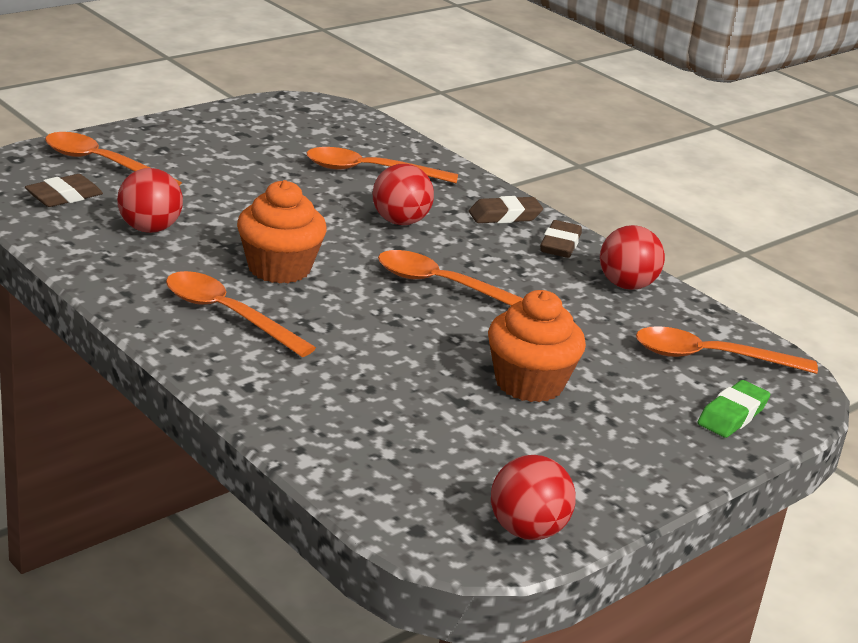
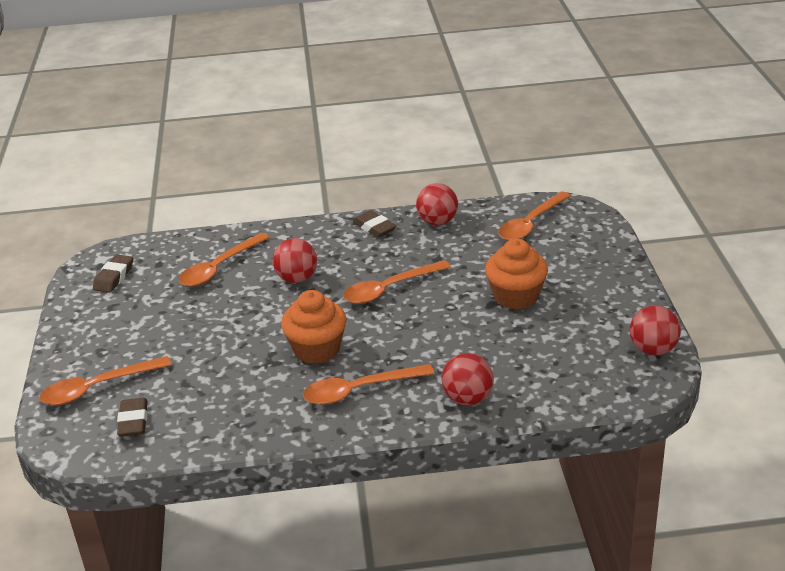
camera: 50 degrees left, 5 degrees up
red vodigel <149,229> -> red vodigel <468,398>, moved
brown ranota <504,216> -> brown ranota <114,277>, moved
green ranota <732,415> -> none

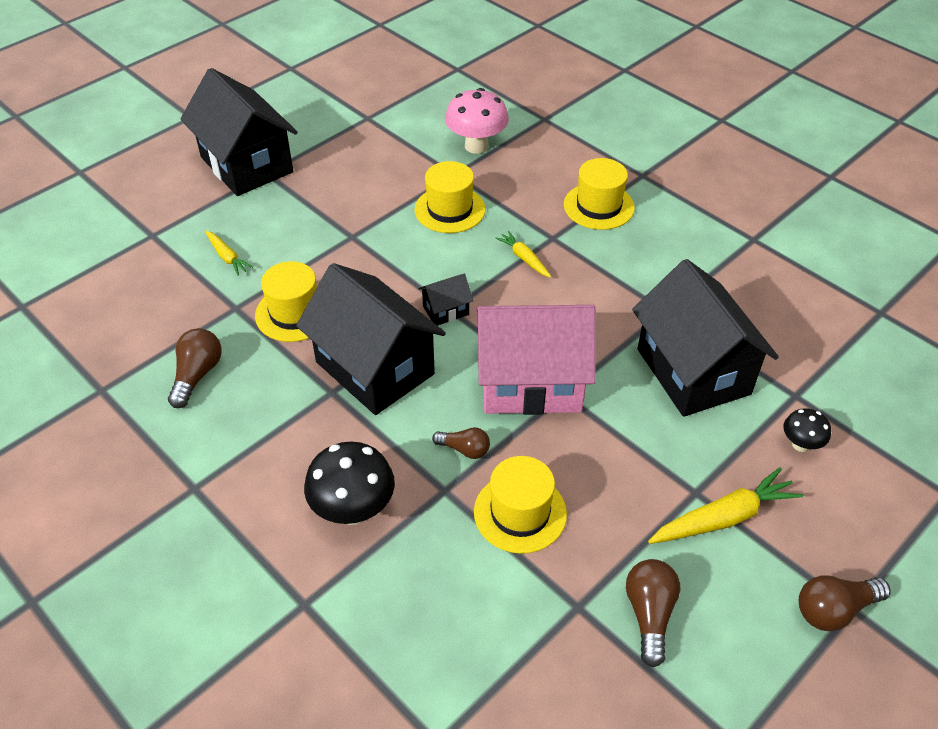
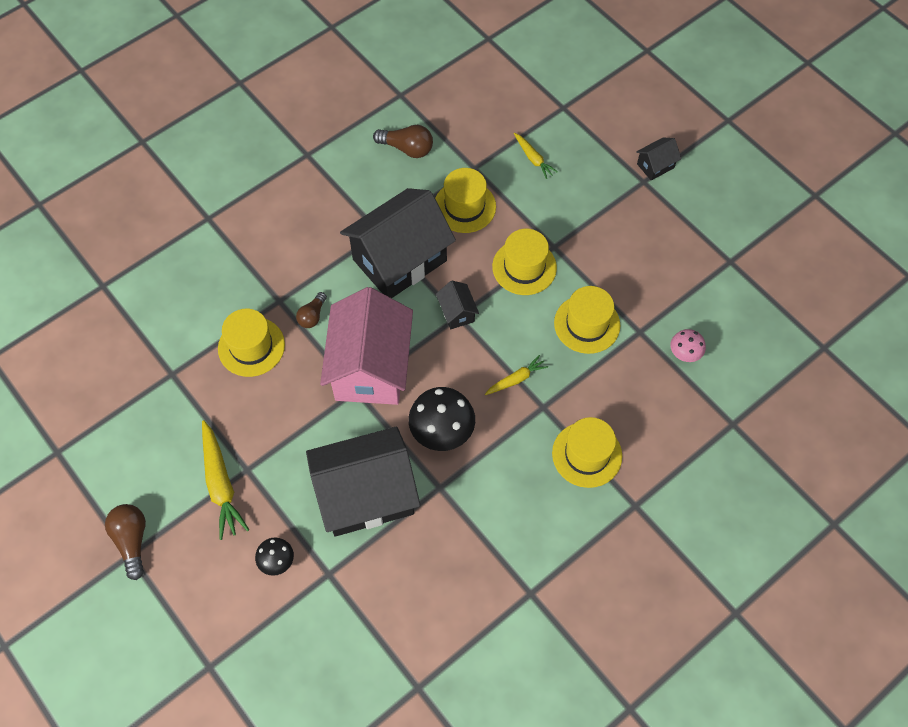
camera: 95 degrees right, 15 degrees up
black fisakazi <247,165> -> black fisakazi <655,166>, x0.42
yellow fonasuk <227,257> -> yellow fonasuk <533,159>, 90 degrees counterclockwise
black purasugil <353,510> -> black purasugil <442,433>, moved
pink purasugil <476,146> -> pink purasugil <684,354>, x0.55
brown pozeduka <649,614> -> none
none -> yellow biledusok <524,267>

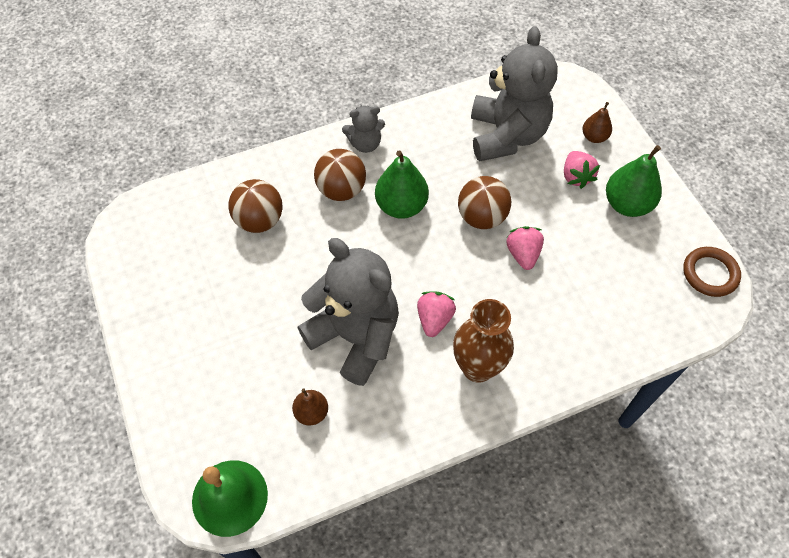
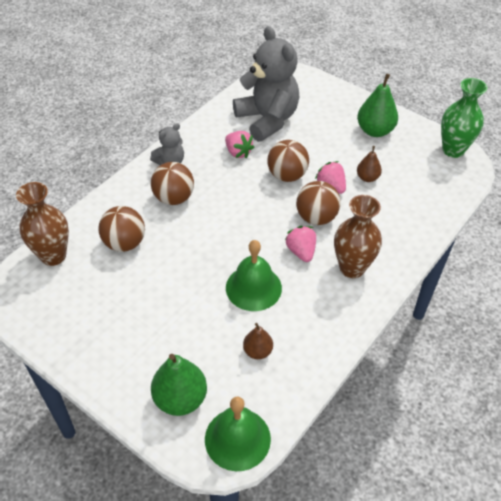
camera: 30 degrees left, 10 degrees down
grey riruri <355,337> -> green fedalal <253,287>
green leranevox <401,206> -> green leranevox <180,399>, moved
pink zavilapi <576,177> -> pink zavilapi <238,152>, moved
brown leranevox <594,137> -> brown leranevox <367,178>, moved
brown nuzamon <710,273> -> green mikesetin <453,150>
none -> brown mikesetin <53,256>
none -> brown vodigel <316,217>

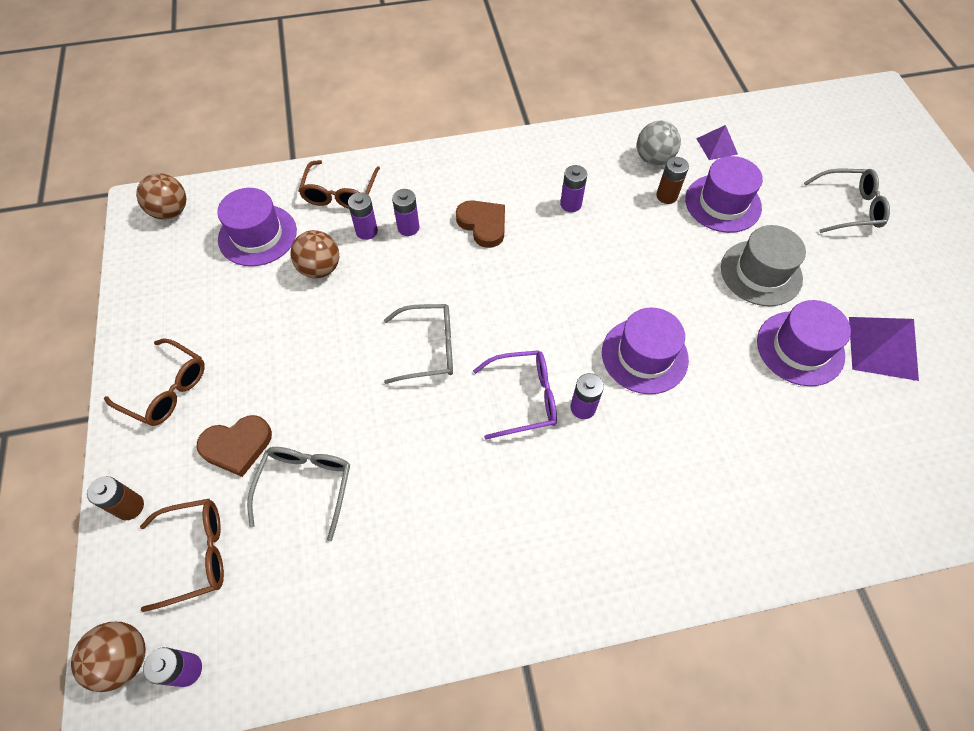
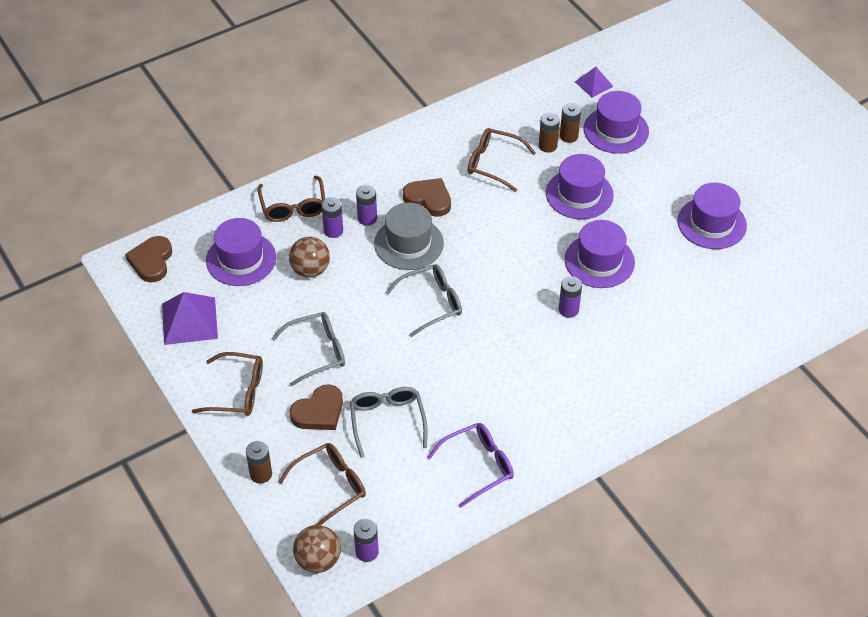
camera: 20 degrees left, 10 degrees down
brown vodigel <171,211> -> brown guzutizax <151,261>
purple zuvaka <524,398> -> purple zuvaka <478,466>, moved
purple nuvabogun <570,204> -> brown zuvaka <493,163>
grey vodigel <653,159> -> none
grey biledusok <761,273> -> grey biledusok <409,243>, moved
grey zuvaka <849,208> -> grey zuvaka <317,352>, moved
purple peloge <882,348> -> purple peloge <189,321>, moved
none -> brown nuvabogun <547,146>
none -> purple biledusok <579,194>

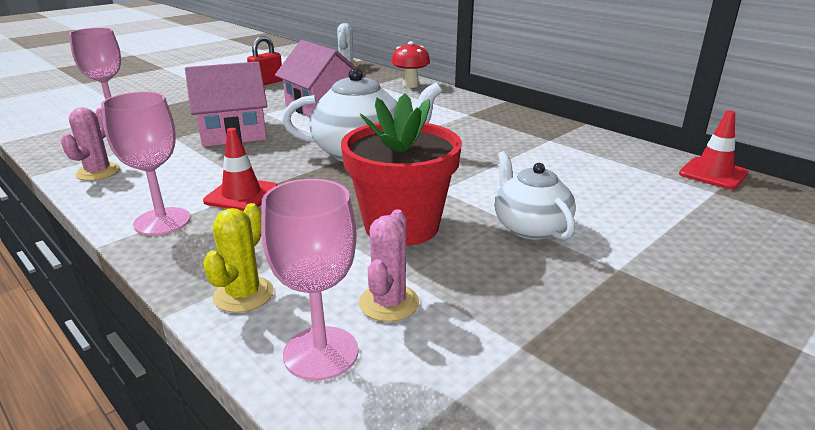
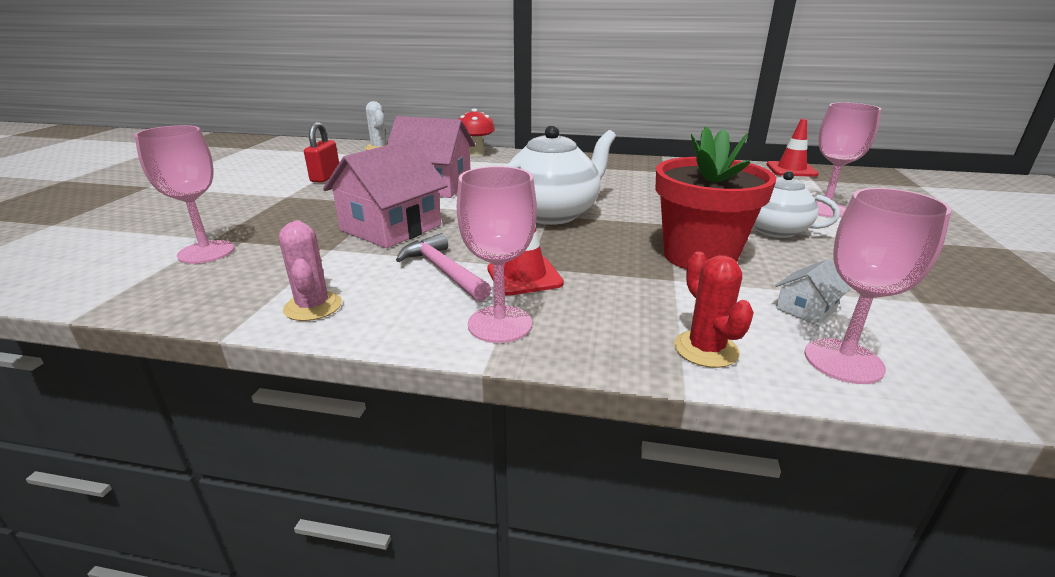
camera: 35 degrees left, 0 degrees up
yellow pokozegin <243,294> -> red pokozegin <705,349>
pink pokozegin <389,303> -> white fisakazi <805,309>
none -> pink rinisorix <443,271>
none -> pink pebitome <825,209>

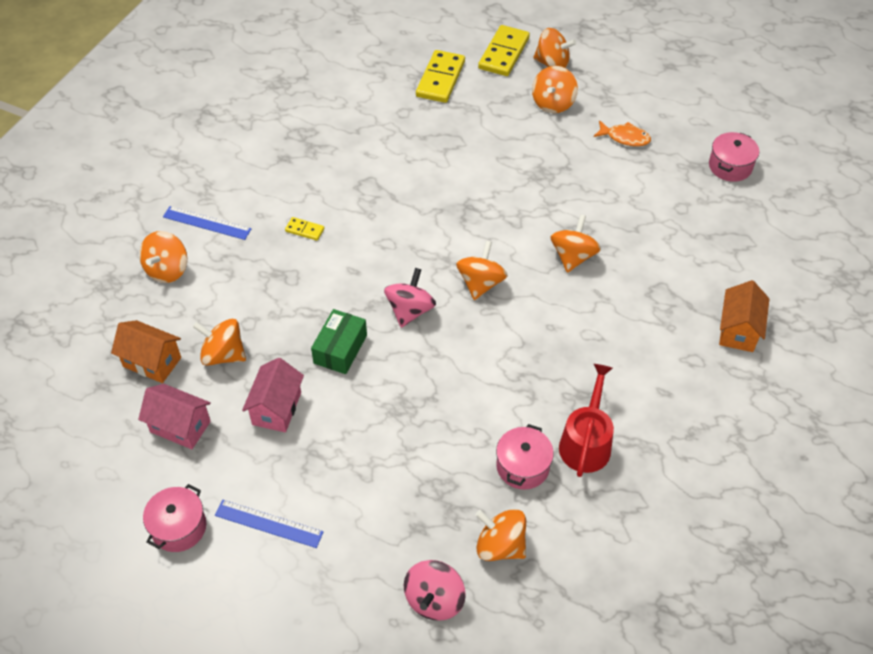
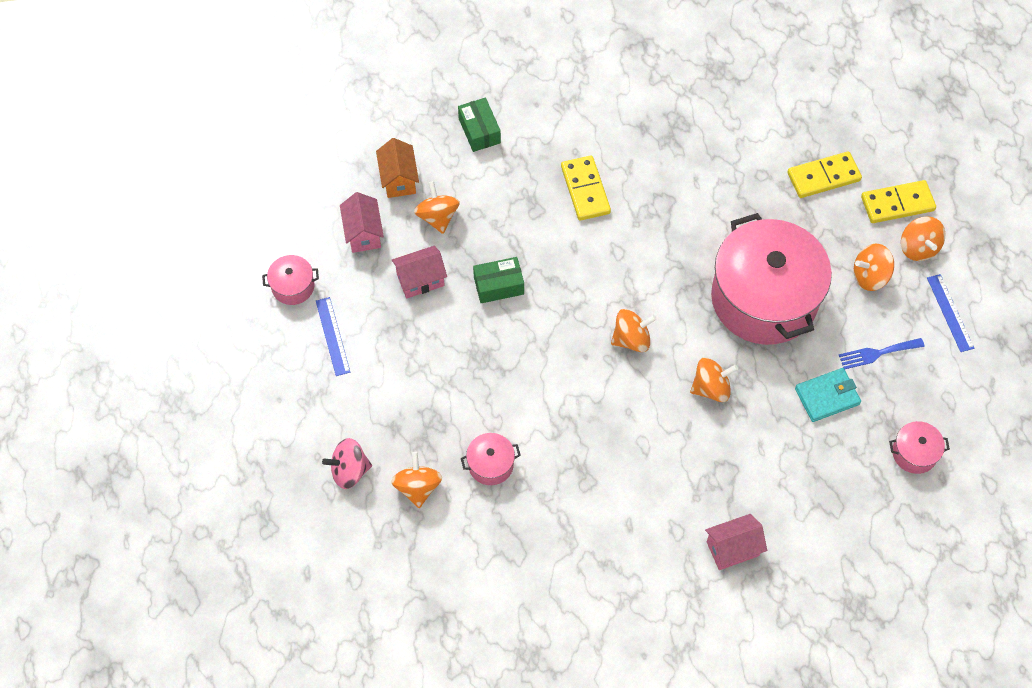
camera: 55 degrees right, 10 degrees up
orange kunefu <167,270> -> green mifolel <479,131>
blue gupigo <207,223> -> blue gupigo <950,313>, moved
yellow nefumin <305,230> -> yellow nefumin <585,190>, x2.06
pink kunefu <410,310> -> none
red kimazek <586,442> -> none
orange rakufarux <625,138> -> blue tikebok <877,353>
orange fisakazi <738,330> -> pink fisakazi <732,548>
none -> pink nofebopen <764,298>
none -> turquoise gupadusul <827,396>

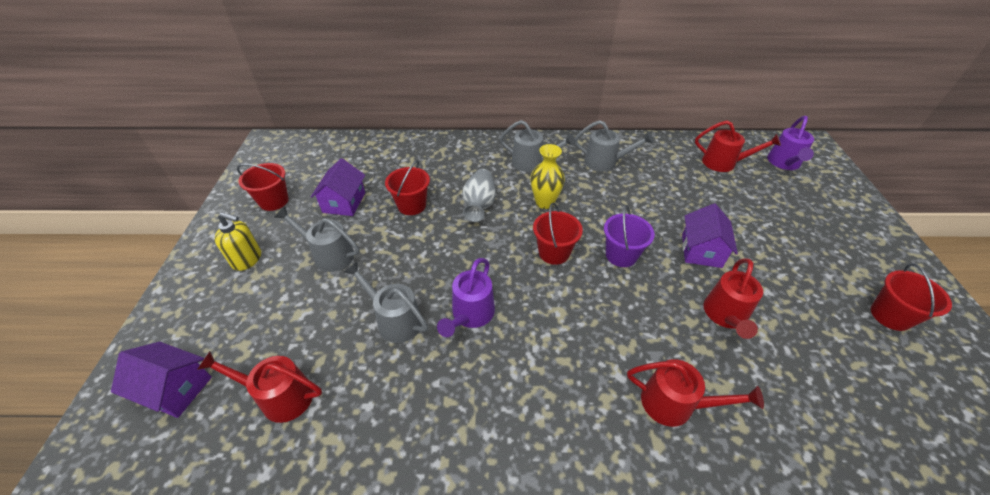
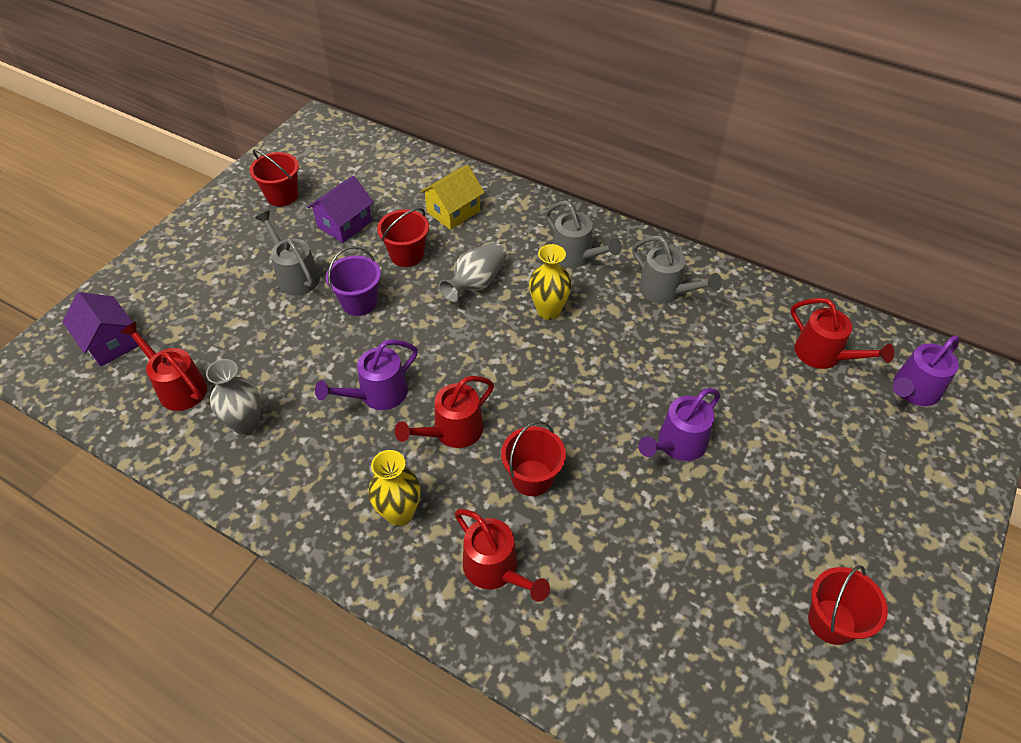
camera: 30 degrees right, 5 degrees up
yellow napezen <247,259> -> none
grey kimazek <394,319> -> none
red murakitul <554,252> -> red murakitul <532,478>, moved
purple murakitul <621,255> -> purple murakitul <359,302>, moved
purple fisakazi <701,250> -> purple kimazek <677,444>
red kimazek <725,316> -> red kimazek <452,432>, moved
none -> grey mikesetin <247,425>
none -> yellow mikesetin <399,513>
none -> yellow fisakazi <453,211>

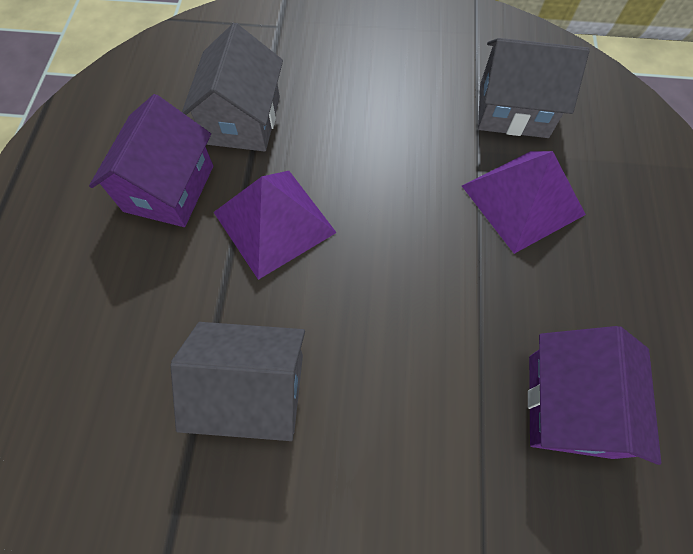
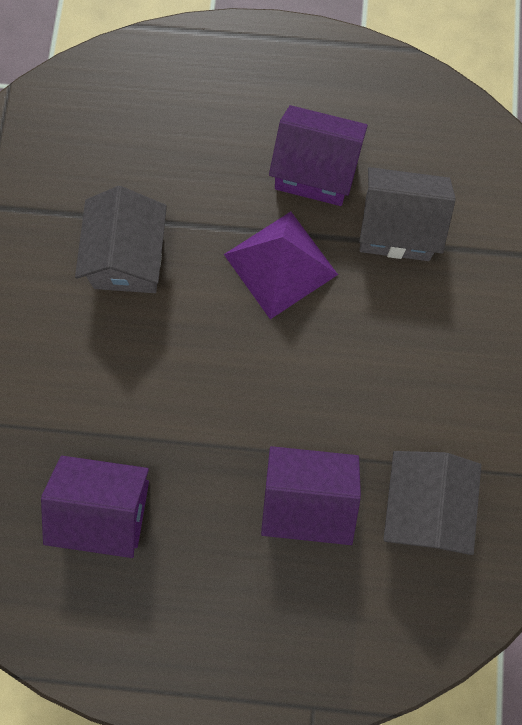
camera: 90 degrees right, 10 degrees up
purple peloge <522,200> -> purple fisakazi <307,498>

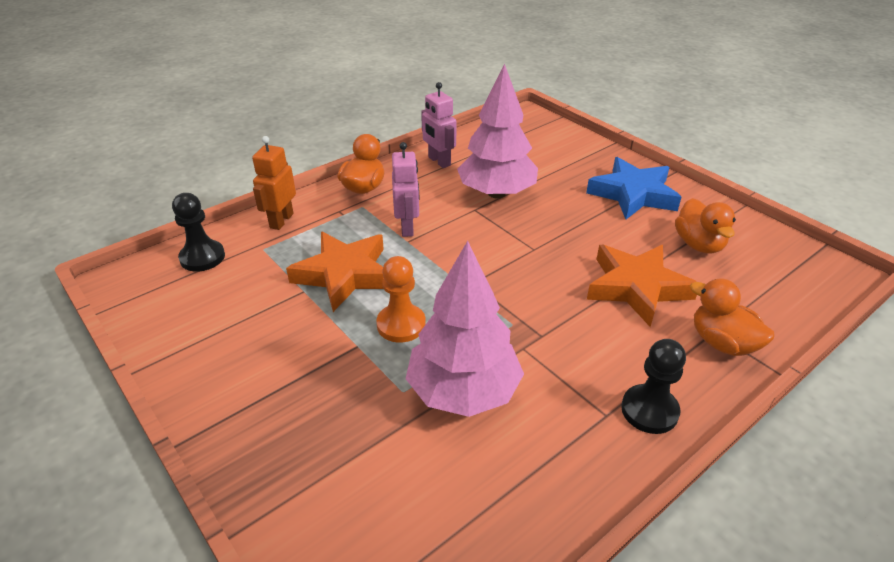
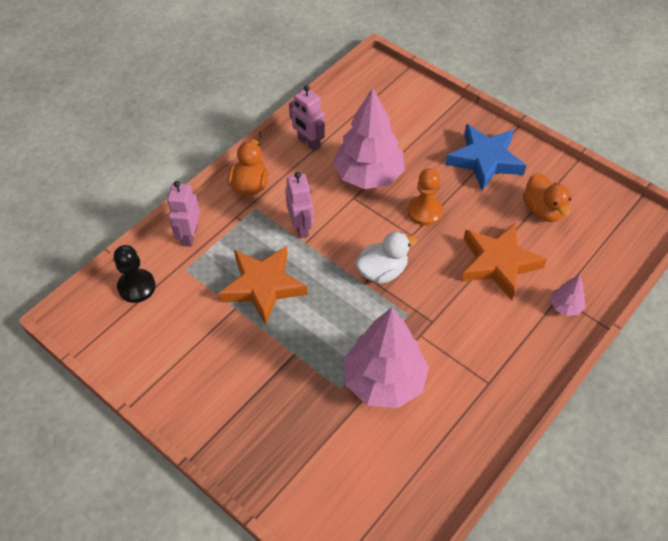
camera: 10 degrees left, 15 degrees up
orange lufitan <281,221> -> pink lufitan <189,236>
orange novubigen <401,325> -> orange novubigen <424,211>, moved
black novubigen <649,410> -> none
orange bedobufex <722,343> -> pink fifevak <565,306>
none -> white bedobufex <382,271>

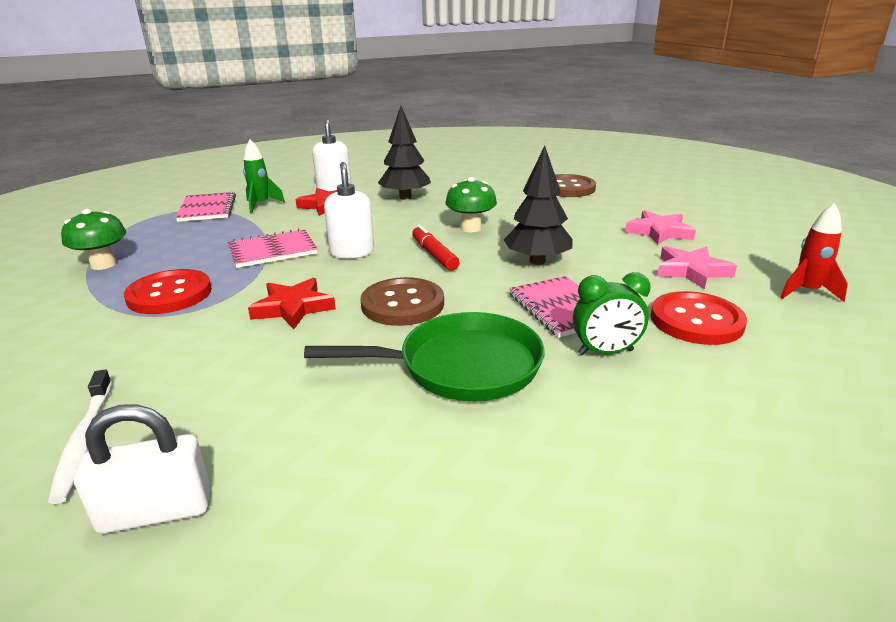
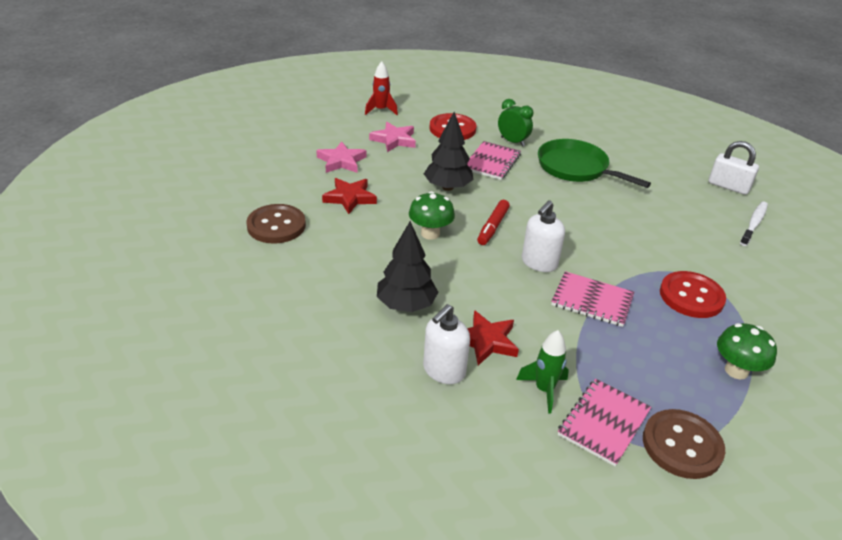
camera: 135 degrees left, 10 degrees up
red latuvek <293,308> -> red latuvek <350,198>, moved
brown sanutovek <402,304> -> brown sanutovek <682,445>, moved

